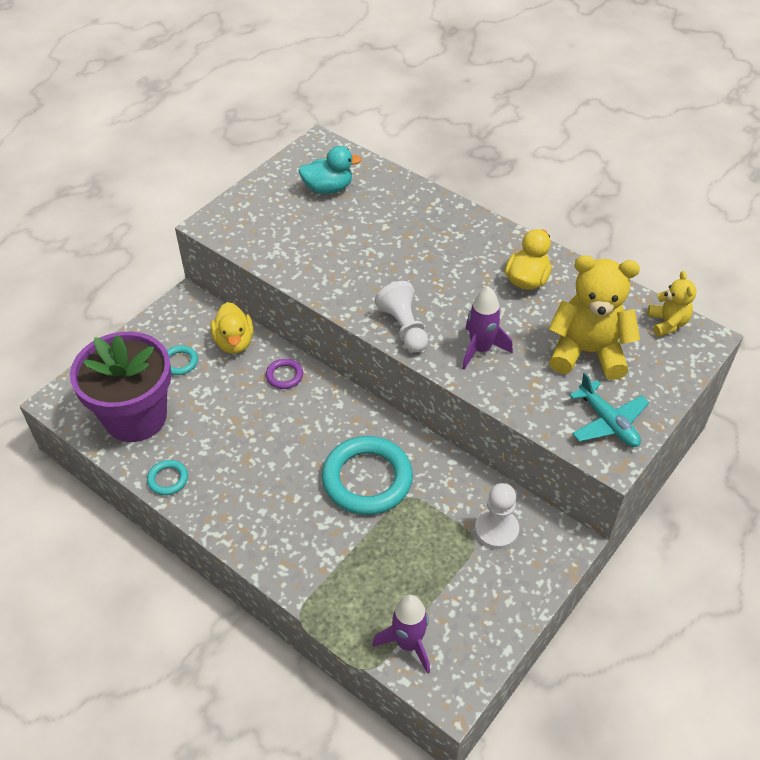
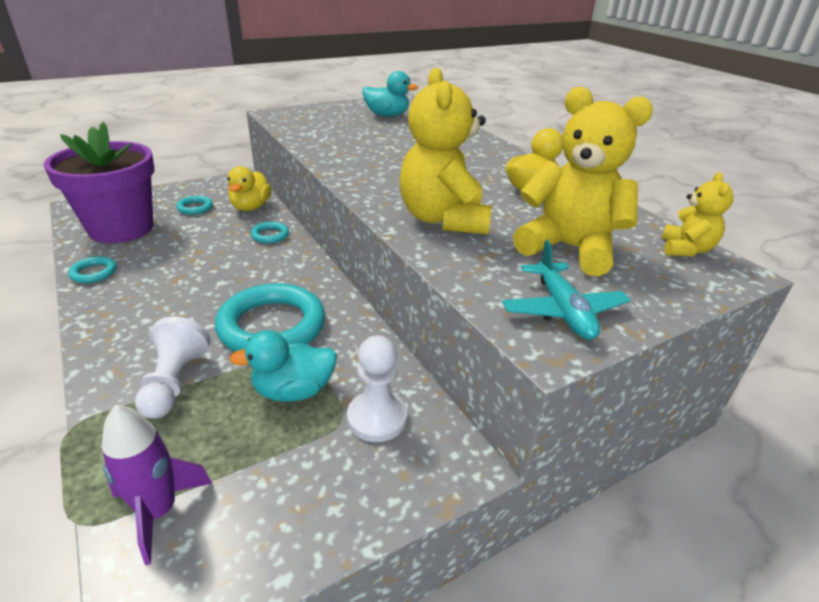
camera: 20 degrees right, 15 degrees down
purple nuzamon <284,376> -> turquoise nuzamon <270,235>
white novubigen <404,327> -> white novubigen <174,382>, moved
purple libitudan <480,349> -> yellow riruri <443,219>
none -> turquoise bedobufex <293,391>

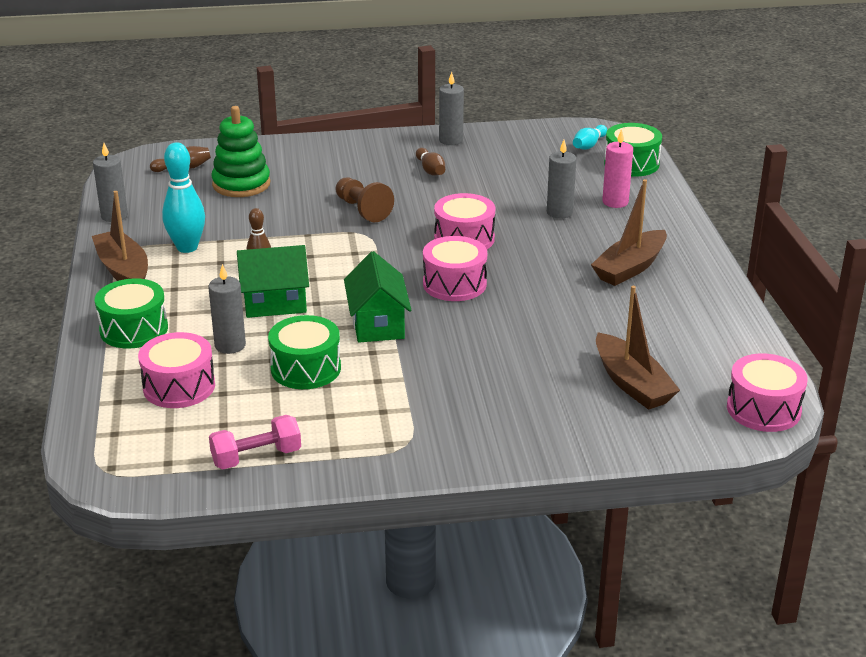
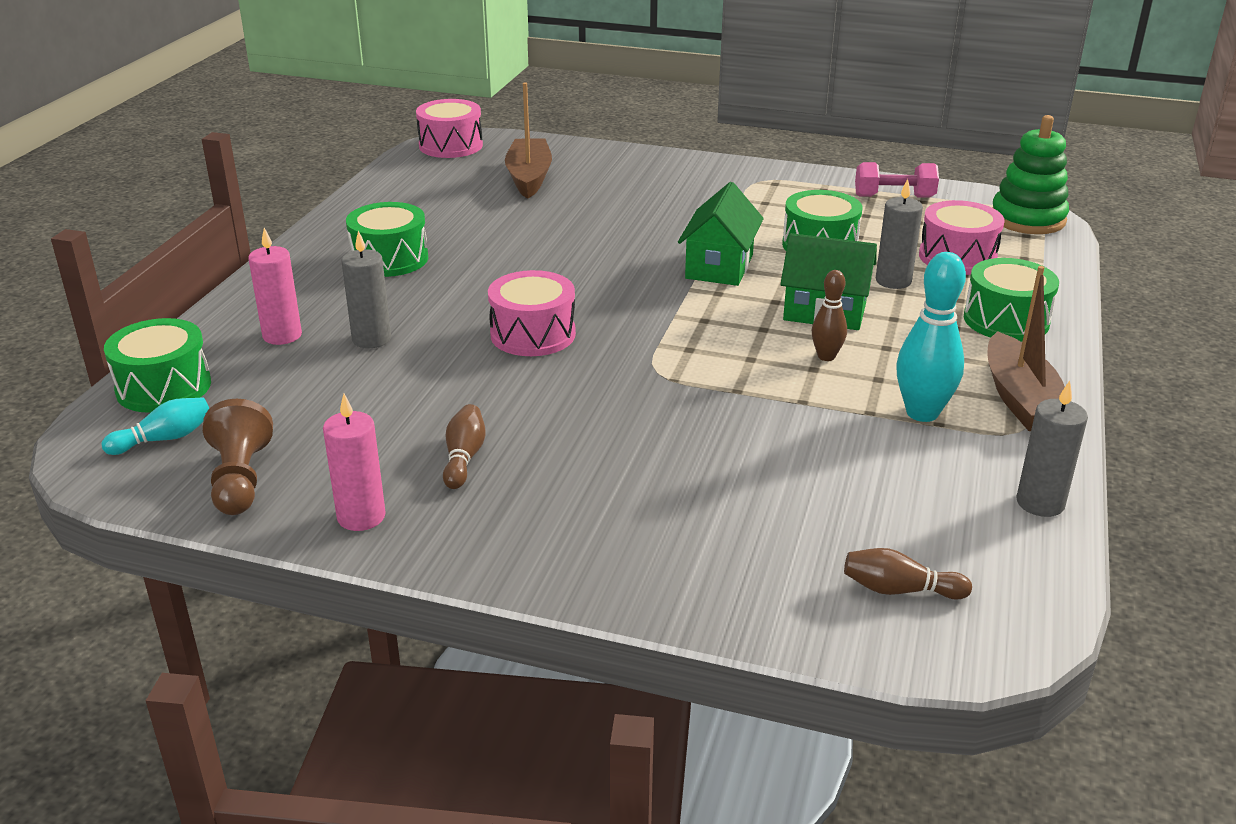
camera: 155 degrees left, 0 degrees up
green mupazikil <241,184> -> green mupazikil <1027,219>, moved
brown novubigen <362,210> -> brown novubigen <240,479>, moved
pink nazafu <454,284> -> none
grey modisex <451,140> -> pink modisex <361,517>
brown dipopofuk <630,268> -> green nazafu <389,259>

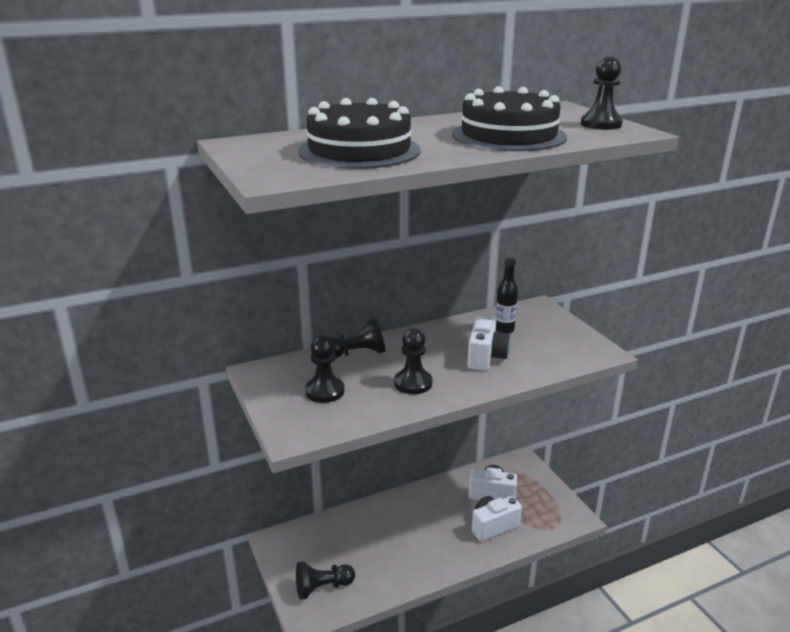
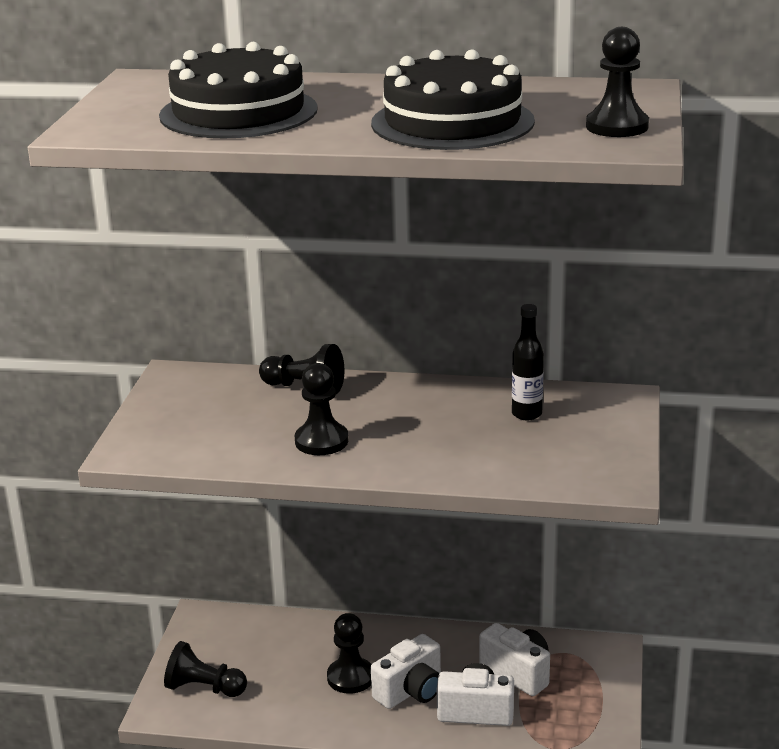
camera: 35 degrees right, 0 degrees up
black novubigen <325,391> -> black novubigen <350,677>, moved
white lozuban <486,357> -> white lozuban <411,691>, moved

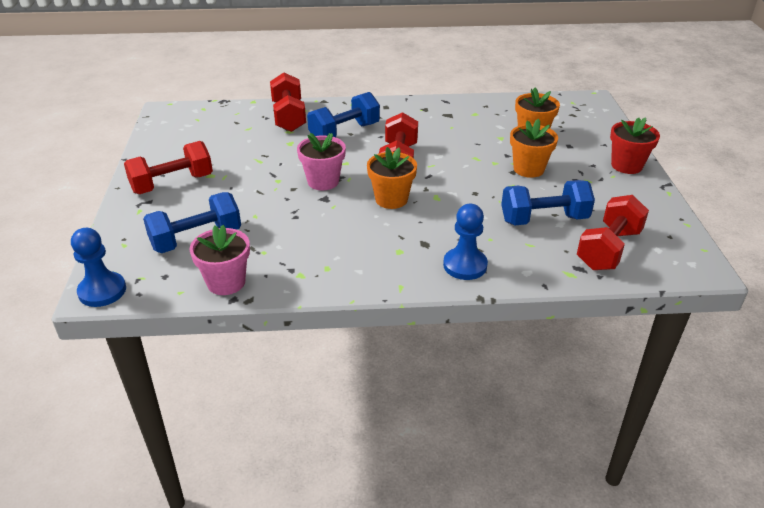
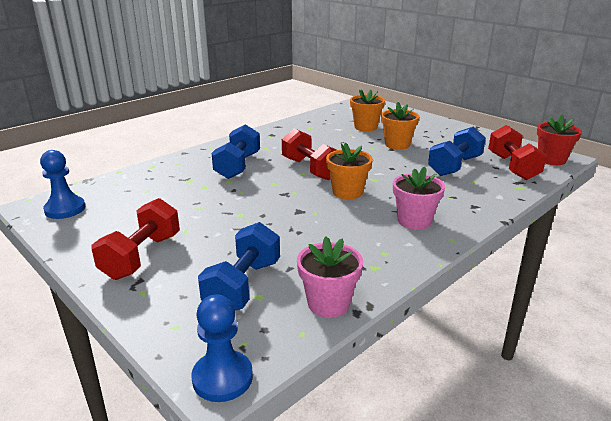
camera: 40 degrees left, 10 degrees down
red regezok <289,117> -> none
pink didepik <323,181> -> pink didepik <414,221>, moved
blue novubigen <465,265> -> blue novubigen <65,209>, moved
red didepik <626,165> -> red didepik <551,160>, moved

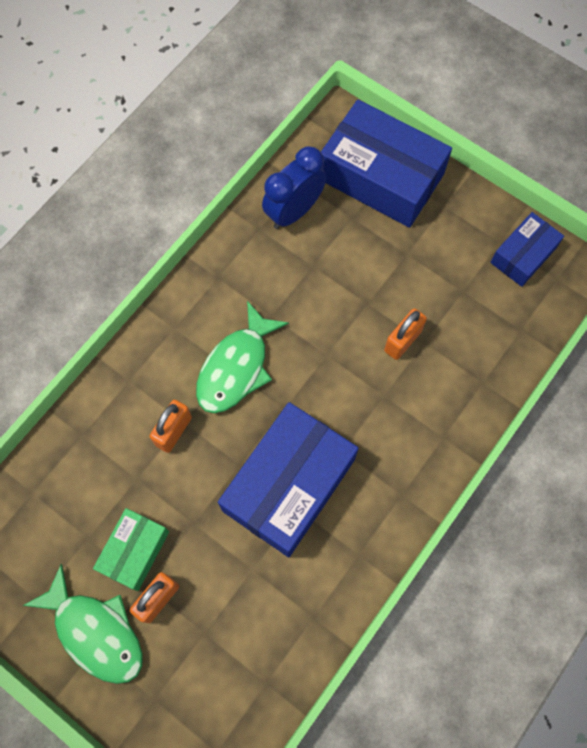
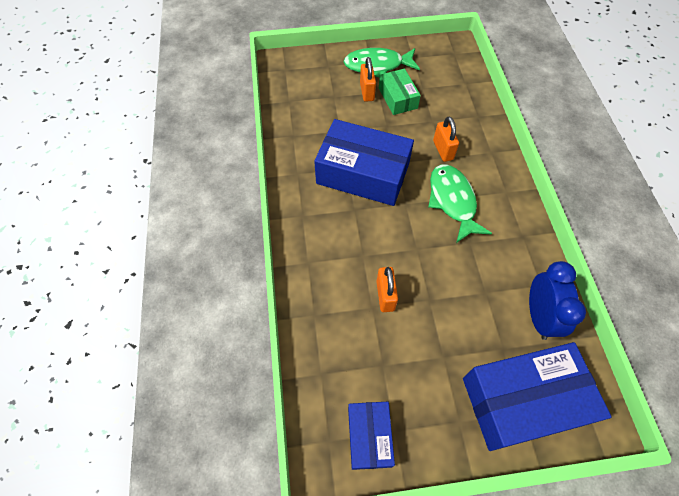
camera: 135 degrees right, 10 degrees down
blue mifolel <289,485> -> blue mifolel <363,173>, 60 degrees counterclockwise

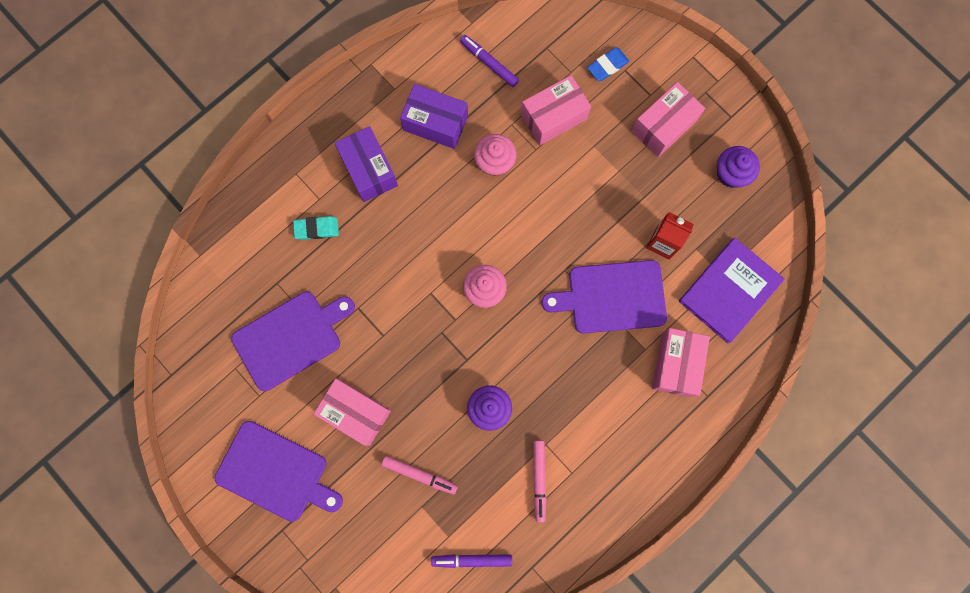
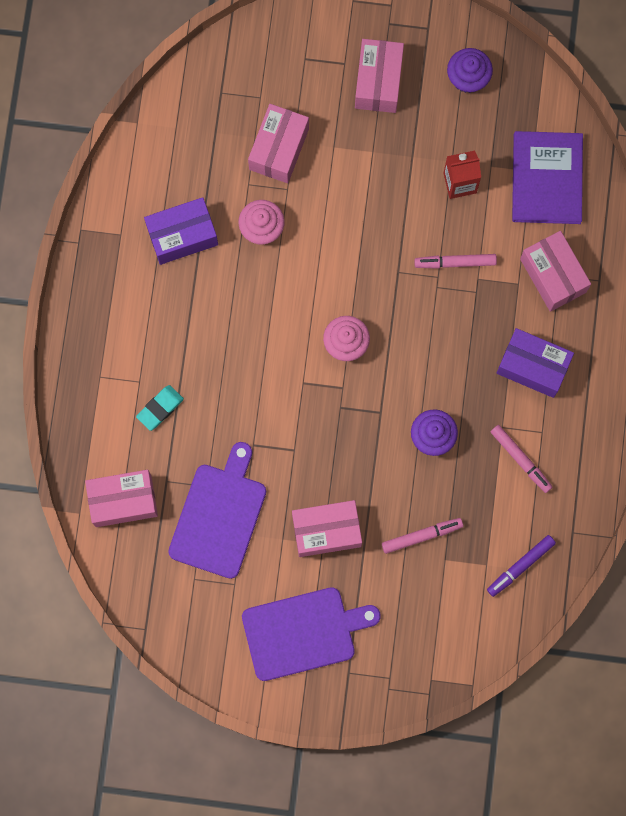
camera: 40 degrees left, 0 degrees up
purple mifolel <369,170> -> purple mifolel <533,366>, moved
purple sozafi <489,63> -> none
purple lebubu <612,297> -> pink sozafi <455,262>
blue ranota <607,66> -> none
none -> pink mifolel <123,501>

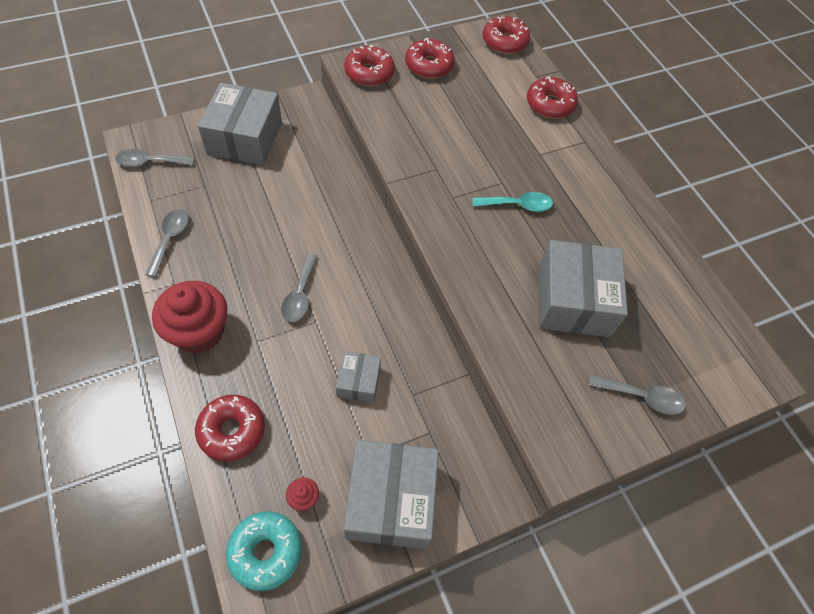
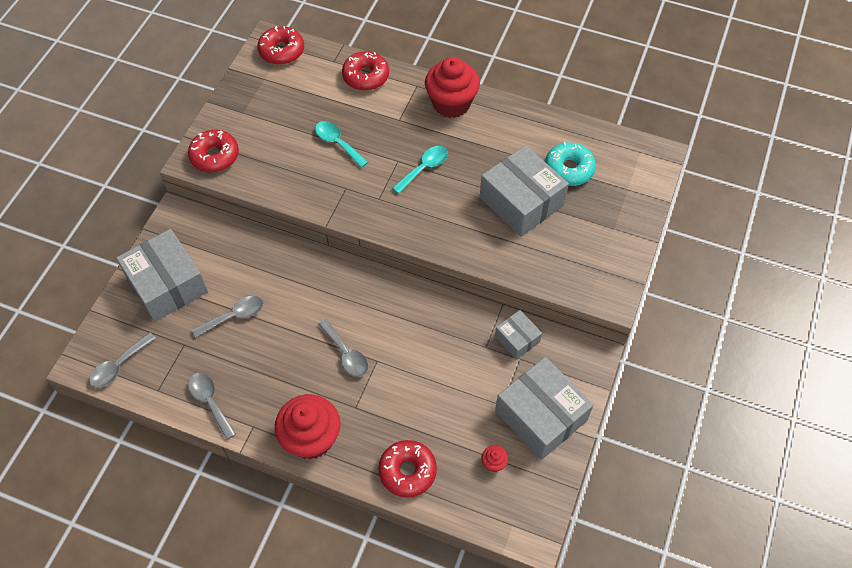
camera: 40 degrees left, 0 degrees up
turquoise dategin <266,552> -> turquoise dategin <569,169>, moved
grey mifolel <359,381> -> grey mifolel <517,339>, moved
red dategin <429,66> -> none
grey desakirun <642,397> -> grey desakirun <234,316>, moved
none -> turquoise desakirun <337,143>
none -> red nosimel <451,103>

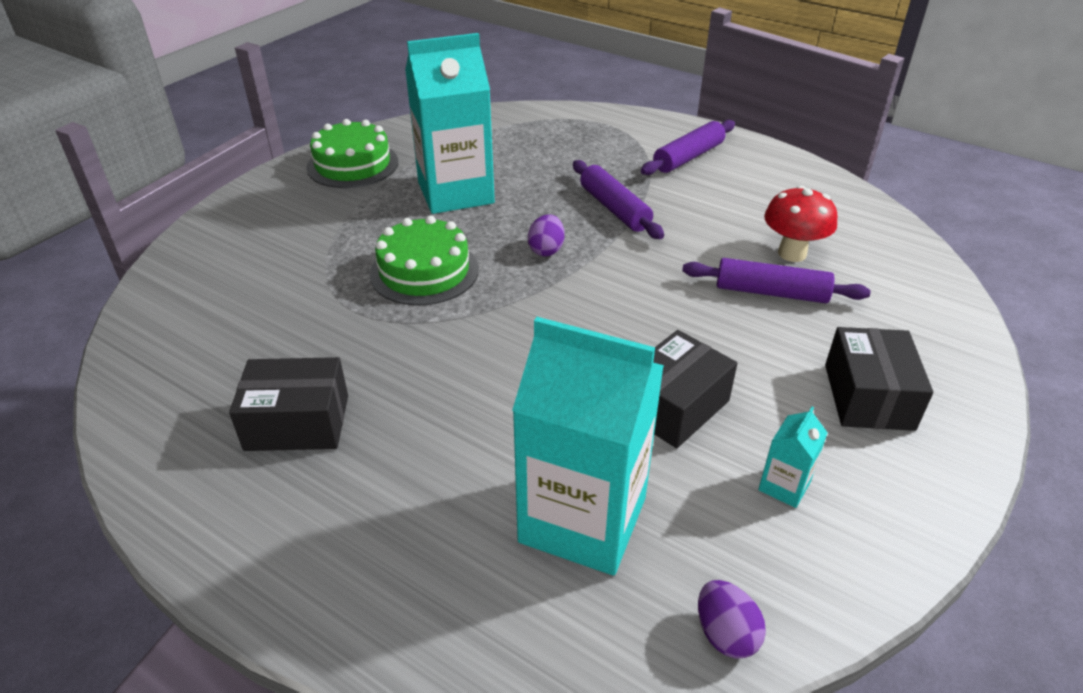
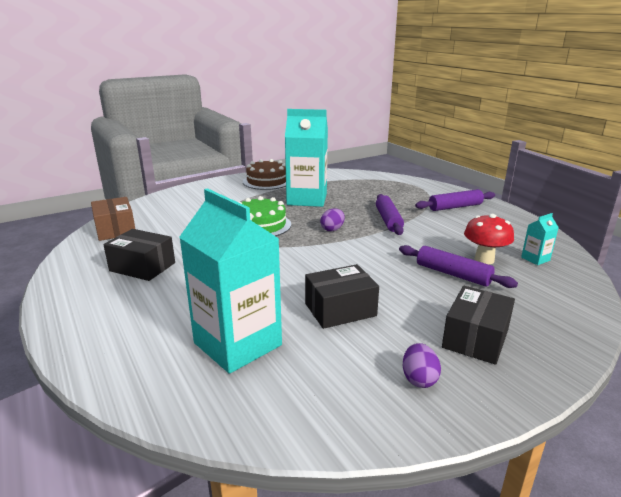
camera: 25 degrees right, 15 degrees down
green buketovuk <353,164> -> brown buketovuk <267,181>
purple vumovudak <725,634> -> purple vumovudak <419,379>, moved
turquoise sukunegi <784,486> -> turquoise sukunegi <535,259>, moved
none -> brown mifolel <115,229>

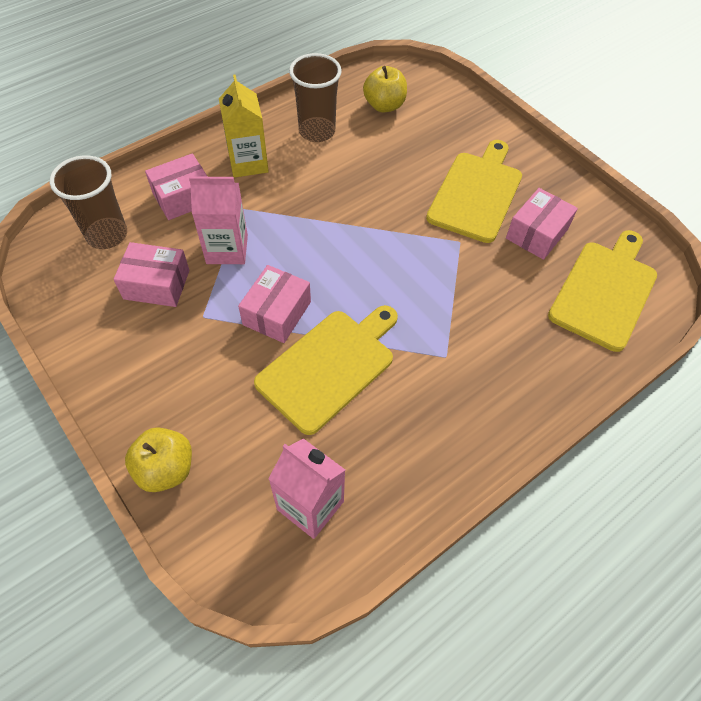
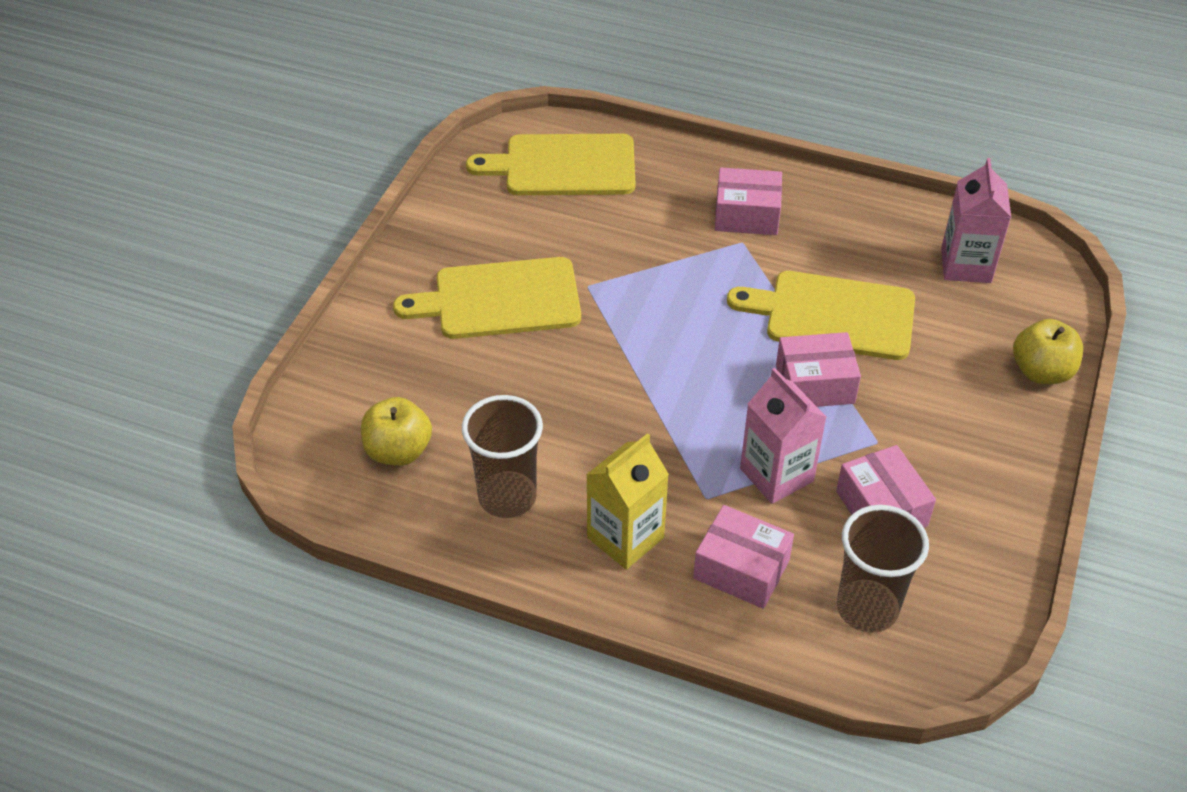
camera: 120 degrees left, 10 degrees down
pink mifolel <537,234> -> pink mifolel <746,215>, moved

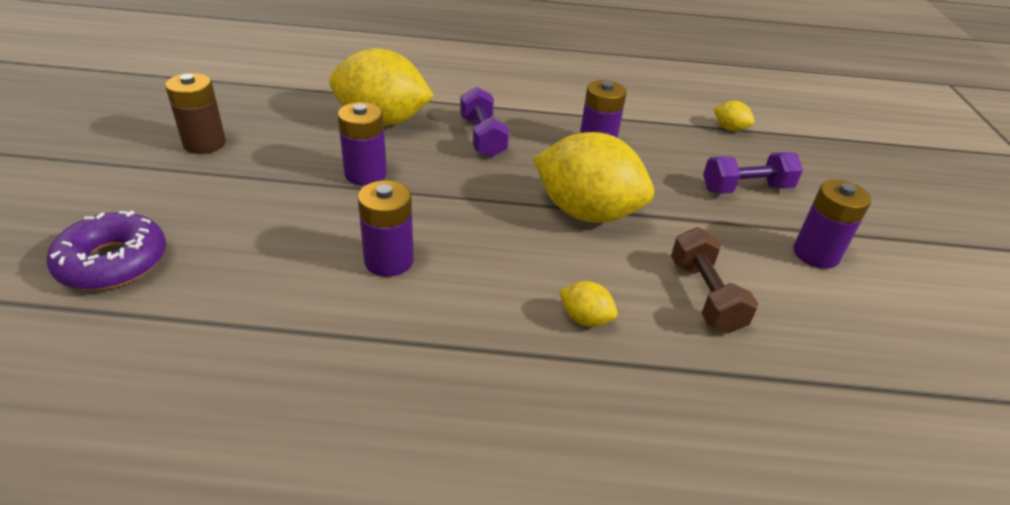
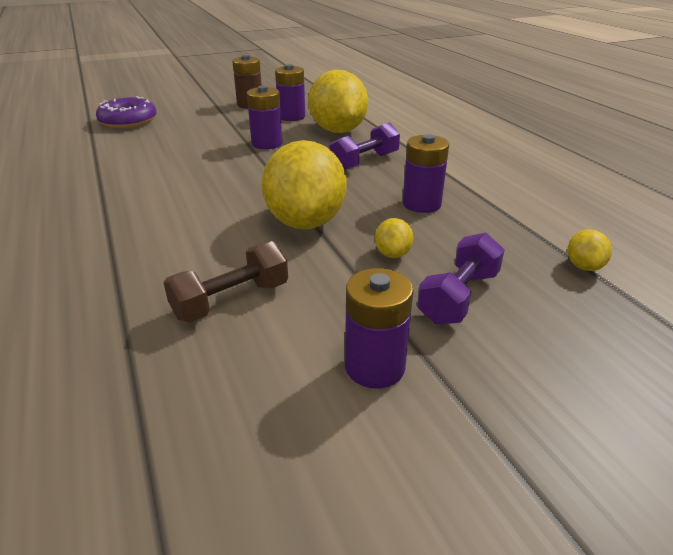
camera: 65 degrees right, 5 degrees down
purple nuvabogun <389,261> -> purple nuvabogun <291,117>, moved
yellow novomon <585,319> -> yellow novomon <392,254>, moved
purple regezok <746,189> -> purple regezok <459,297>, 75 degrees clockwise

